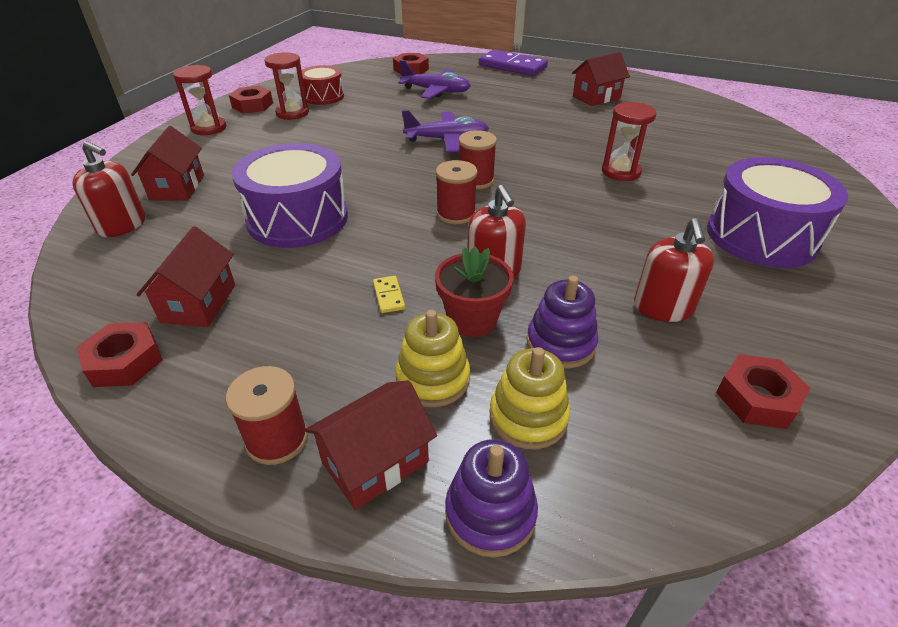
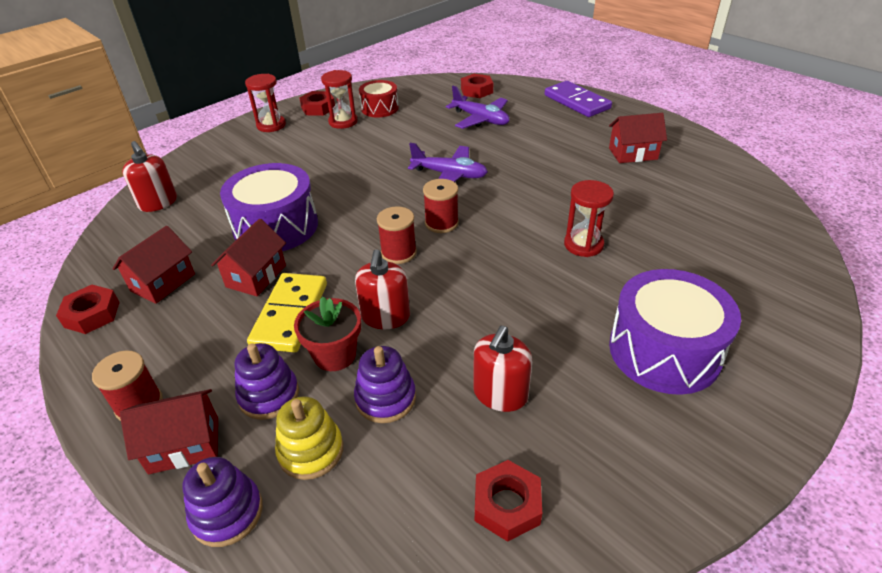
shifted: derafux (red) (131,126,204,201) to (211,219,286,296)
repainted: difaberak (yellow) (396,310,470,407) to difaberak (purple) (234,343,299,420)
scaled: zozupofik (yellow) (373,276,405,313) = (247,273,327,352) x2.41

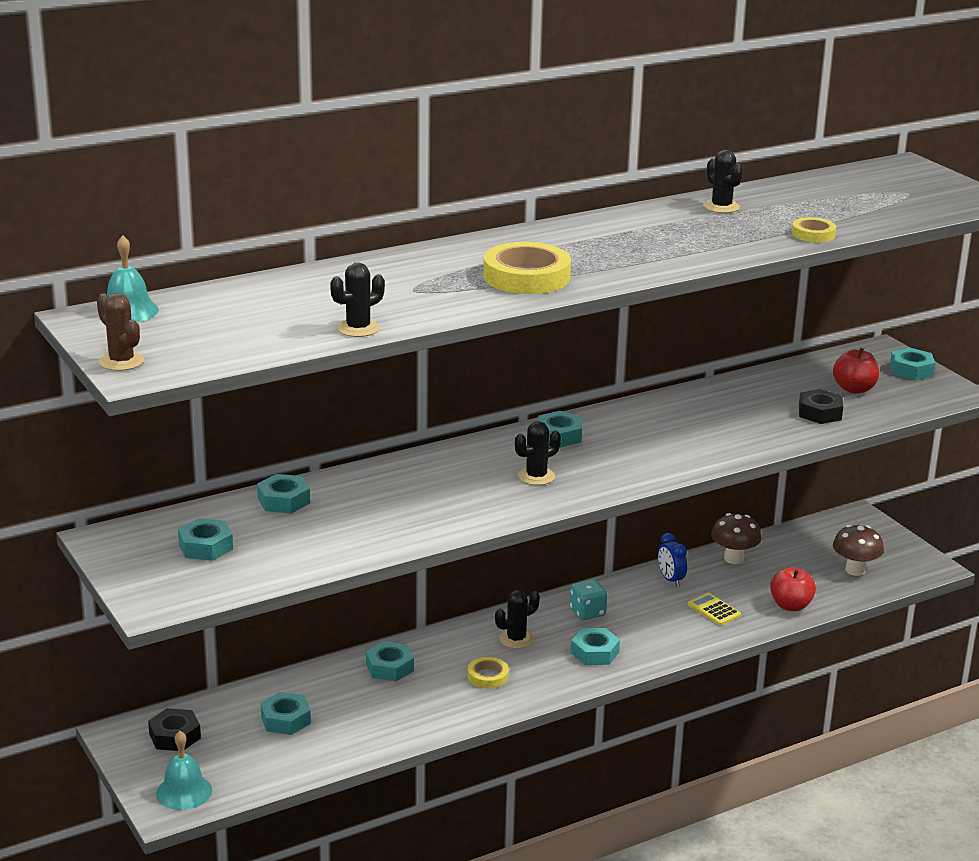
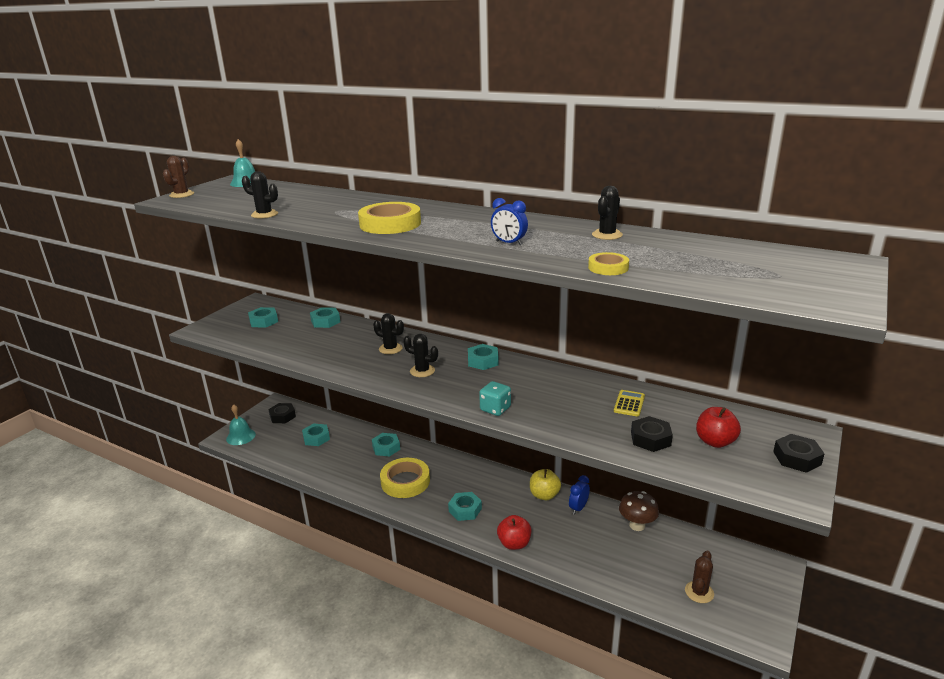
new: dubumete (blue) (491,198,528,245); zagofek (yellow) (530,469,561,500)
shifted: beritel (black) (495,590,540,649) to (373,313,404,354); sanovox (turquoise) (570,579,607,620) to (479,381,511,416); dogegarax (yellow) (688,593,741,625) to (614,390,645,416); zagofek (red) (770,567,816,611) to (497,515,532,550)
swapped: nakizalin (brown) (833,525,884,576) to beritel (brown) (685,550,714,603)
repainted: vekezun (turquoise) (890,348,935,380) to vekezun (black) (773,434,825,473)
scaled: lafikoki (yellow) (467,657,509,689) = (380,458,430,498) x1.89

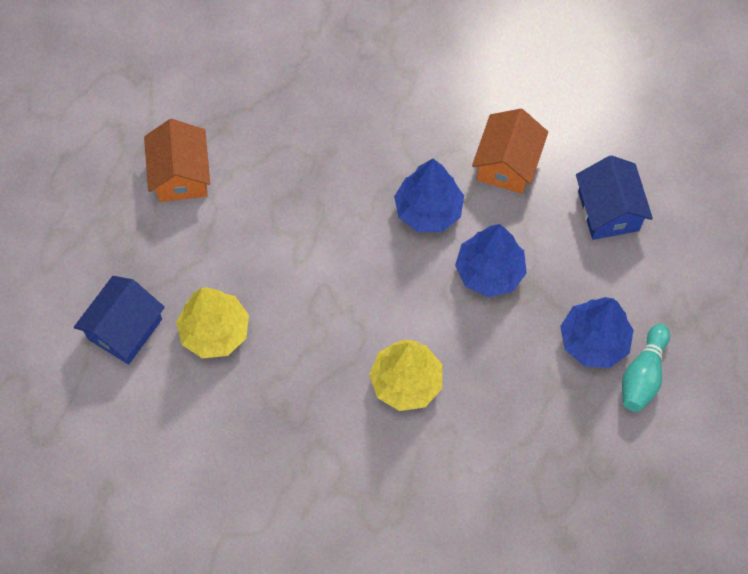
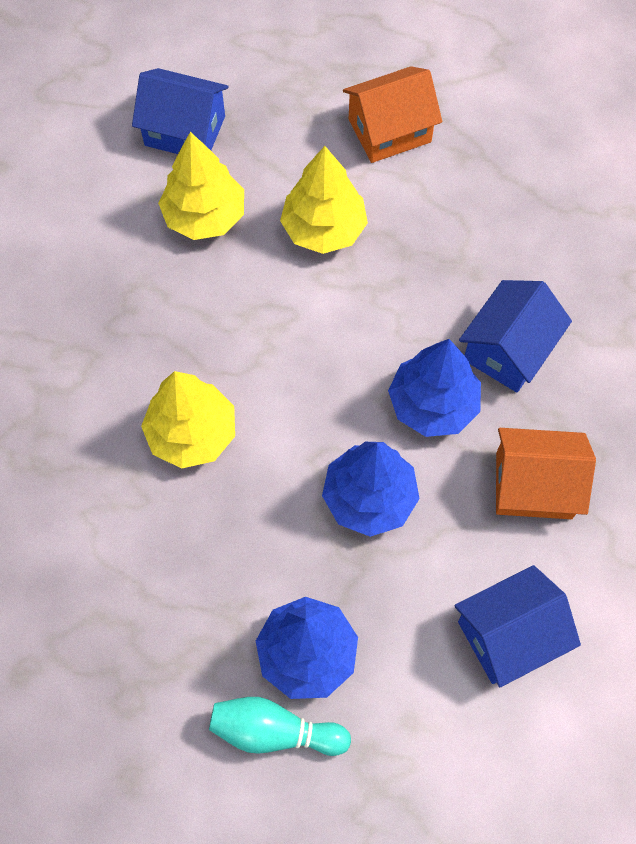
new: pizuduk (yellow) (280,146,368,254); derafux (blue) (459,280,572,393)

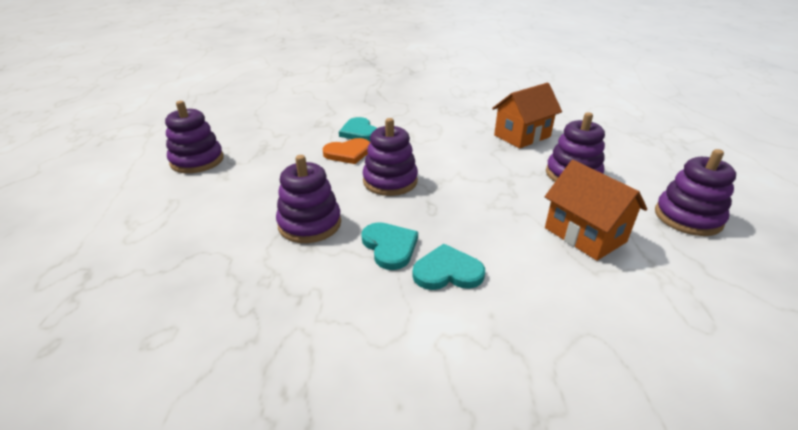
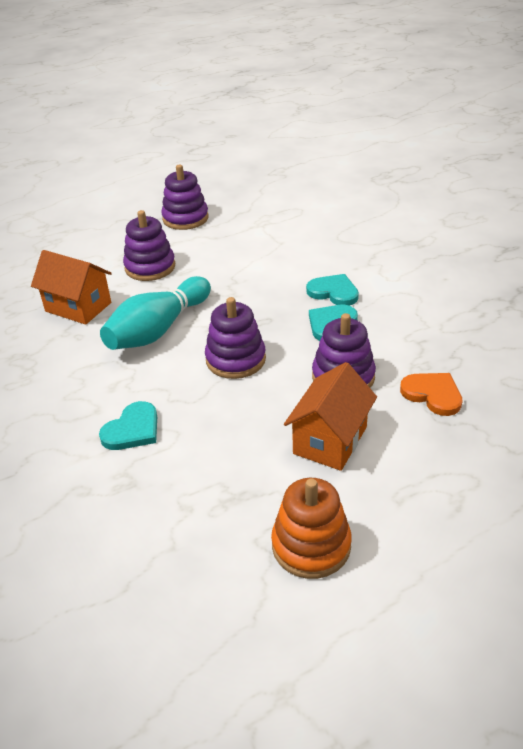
new: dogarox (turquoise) (100,276,211,350)
shifted: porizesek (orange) (323,138,370,164) to (400,373,463,416); derafux (orange) (545,160,647,261) to (284,362,377,471)
repainted: difaberak (purple) (165,101,224,173) to difaberak (orange) (271,478,352,579)
rotated: porizesek (turquoise) (412,244,485,290) = (306,274,359,306) 150 degrees clockwise

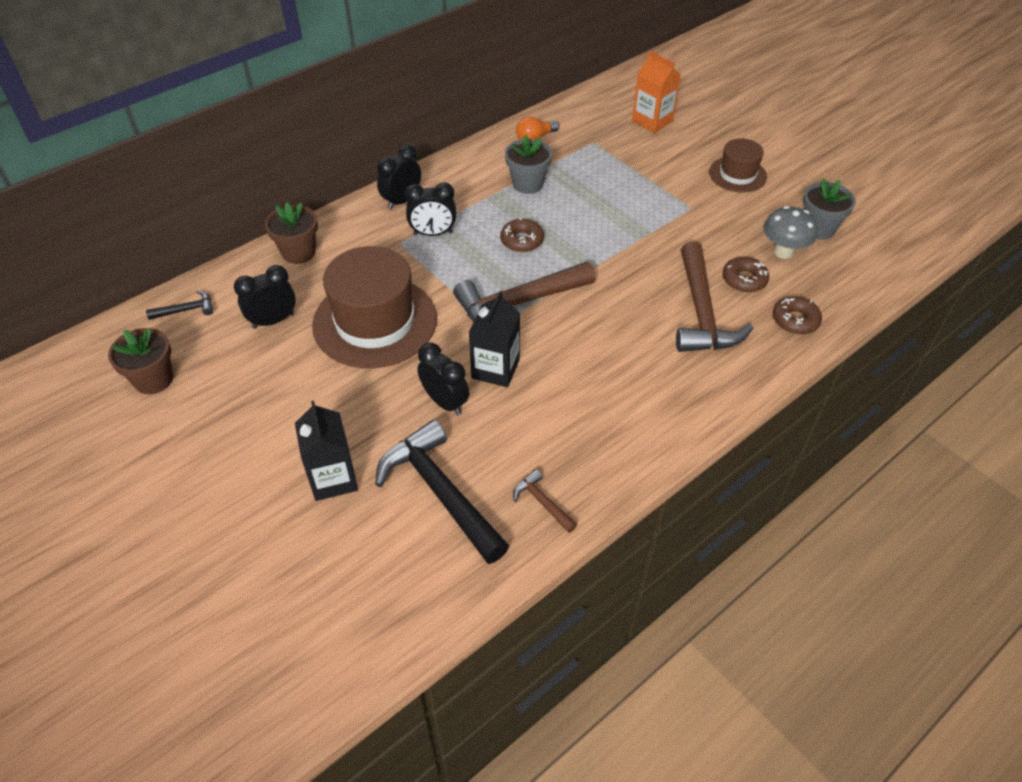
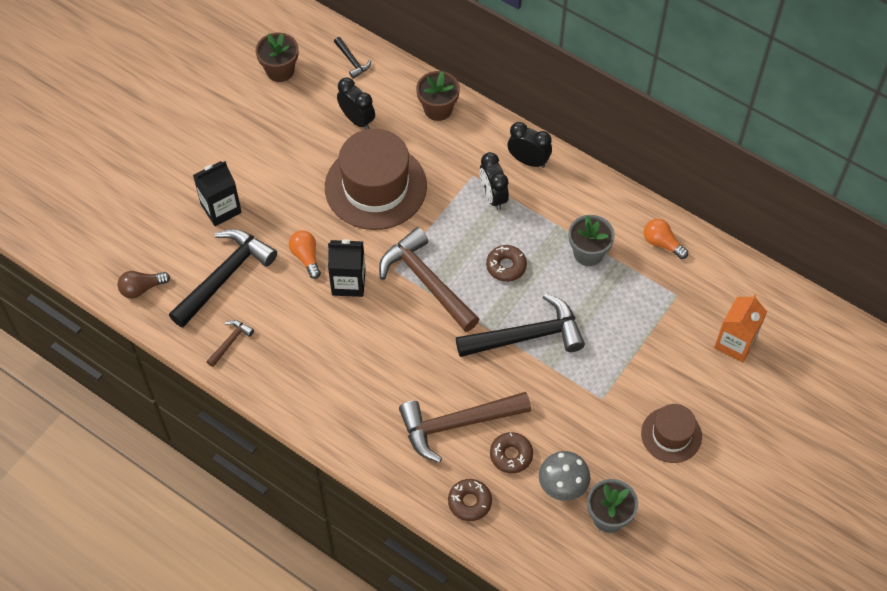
new: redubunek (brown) (118,271,170,299); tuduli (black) (456,294,585,357)
swapped: dubumete (black) (417,343,469,415) to redubunek (orange) (289,230,321,279)

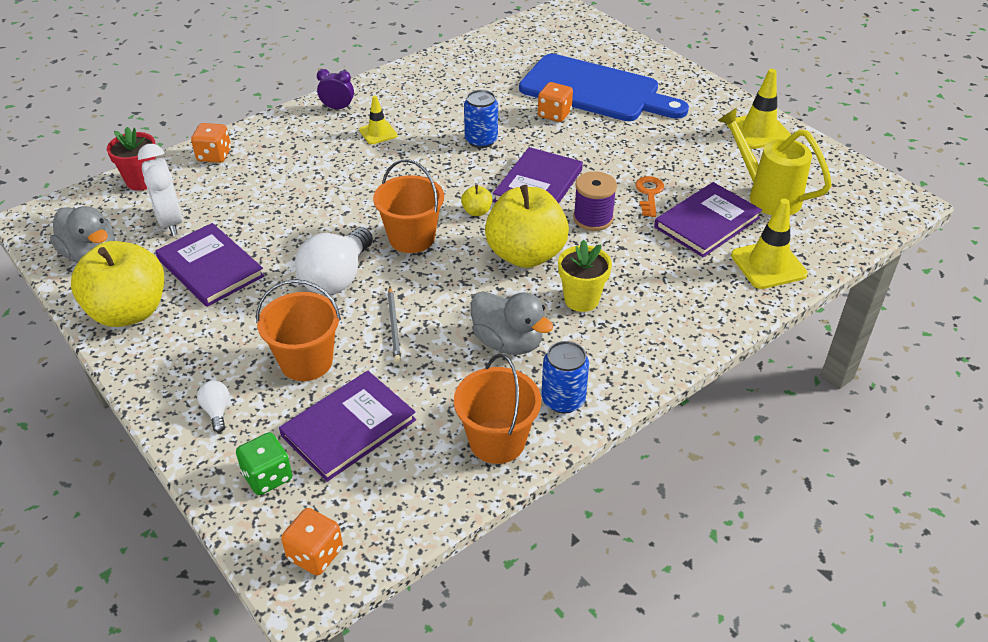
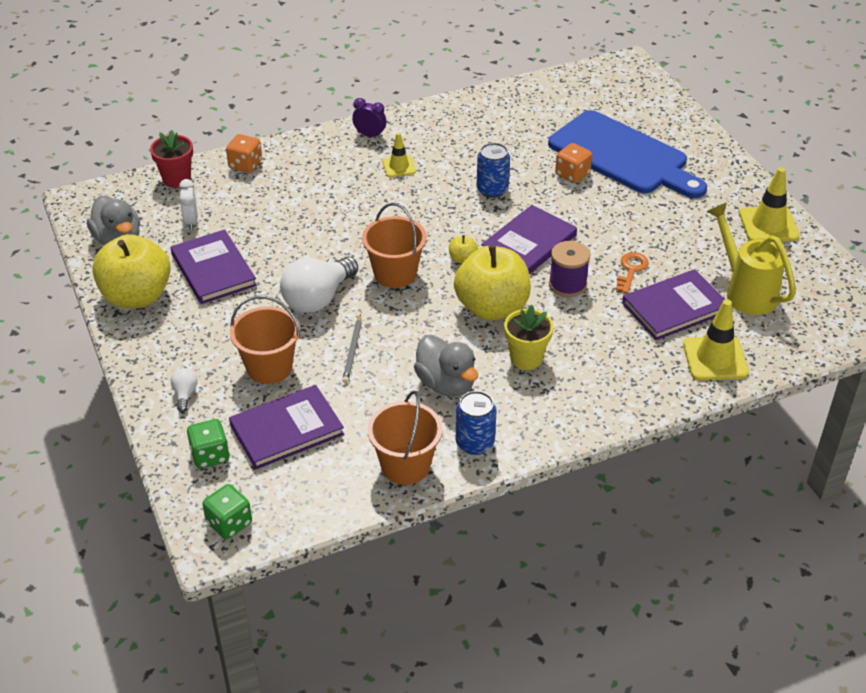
repainted: sanovox (orange) (281,508,343,576) to sanovox (green) (202,484,252,539)
scaled: dubumete (white) (138,144,183,236) = (179,179,197,230) x0.62

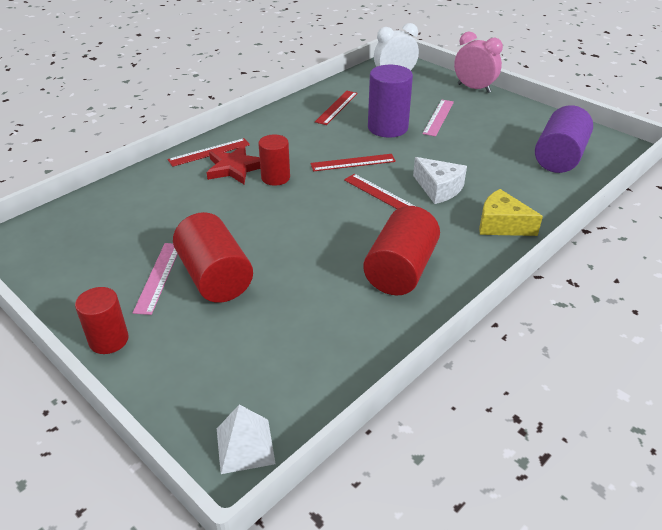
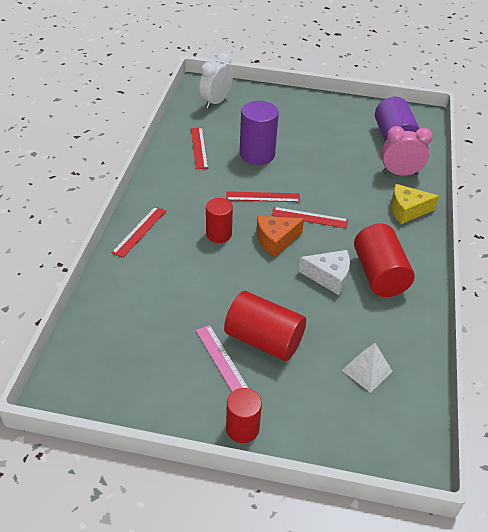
gone: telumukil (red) (206,145,260,184); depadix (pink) (422,100,454,137)
new: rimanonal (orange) (257,216,304,258)
shifted: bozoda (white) (217,405,276,474) to (341,343,393,393); rimanonal (white) (413,157,467,204) to (299,250,350,295); dubumete (pink) (454,32,503,93) to (382,126,433,175)
rotated: depadix (red) (310,154,396,171) = (226,191,300,202) 45 degrees clockwise

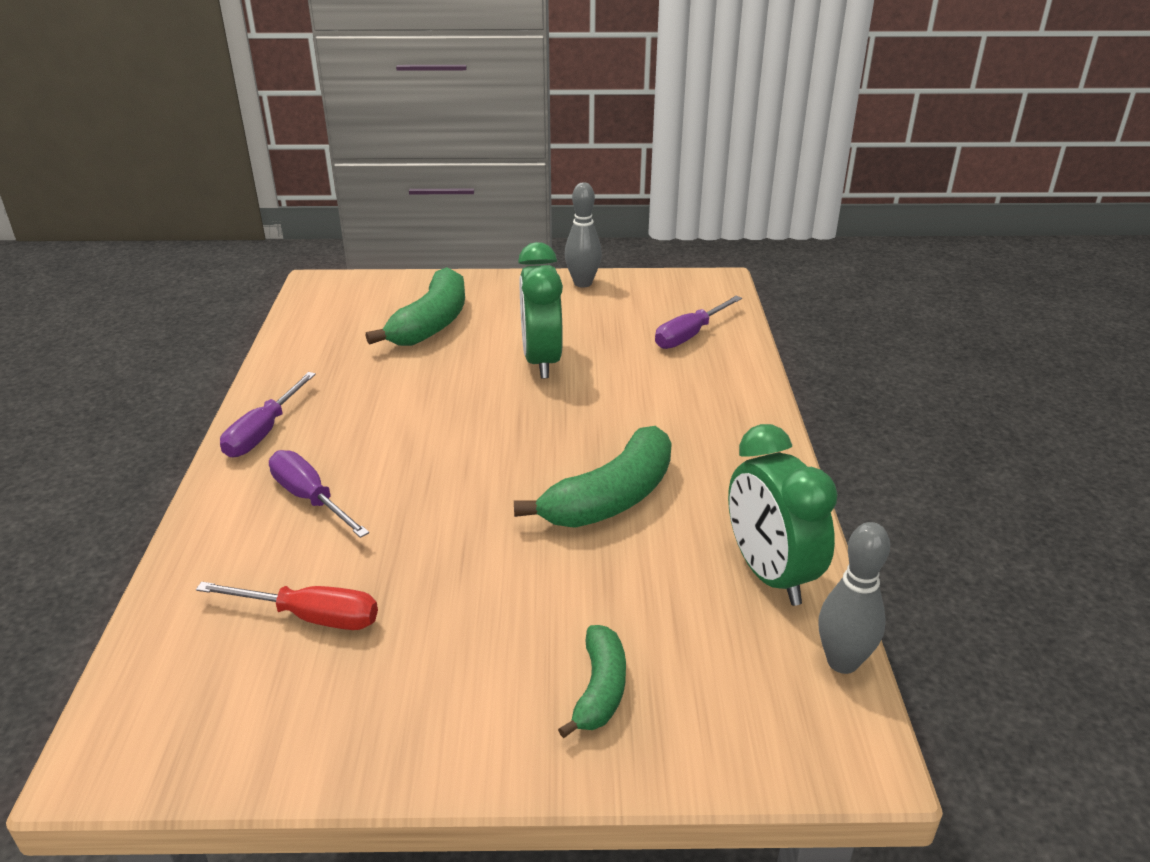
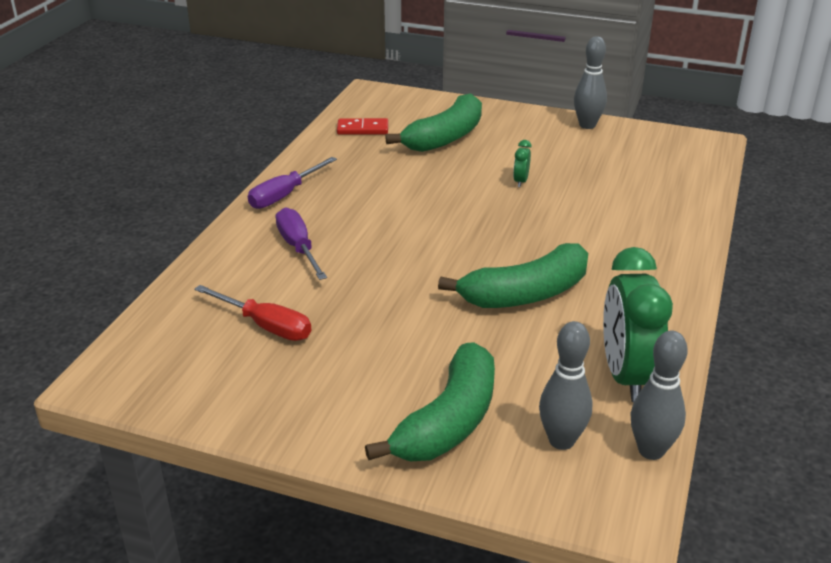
gone: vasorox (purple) (655,296,742,349)
new: zozupofik (red) (337,118,388,135); dogarox (grey) (539,321,593,450)
scaled: dubumete (green) (518,242,563,379) = (513,140,531,187) x0.42; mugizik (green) (558,625,626,738) = (365,342,495,461) x1.73

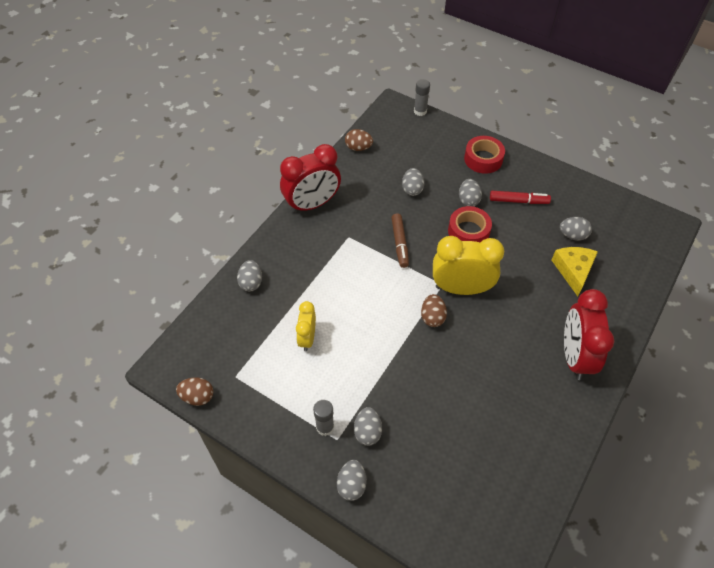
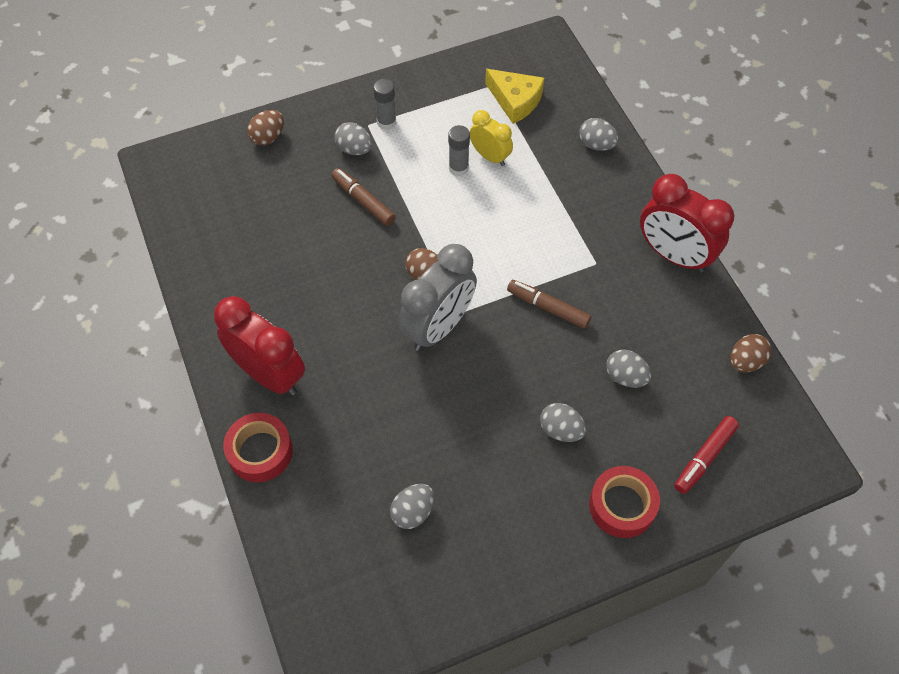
gone: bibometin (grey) (337,460,367,501)
new: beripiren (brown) (331,168,396,226)
shifted: bibometin (brown) (176,377,213,406) to (247,110,284,146); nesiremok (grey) (414,79,430,116) to (448,125,470,176); lafikoki (red) (448,206,492,243) to (223,413,293,482); beripiren (red) (490,191,551,204) to (675,416,739,494); rimanonal (yellow) (552,247,598,296) to (485,69,544,124)
repainted: dubumete (yellow) (433,236,504,295) to dubumete (grey) (398,244,477,351)
rotated: dubumete (red) (280,144,341,213) = (640,174,734,273) 60 degrees counterclockwise

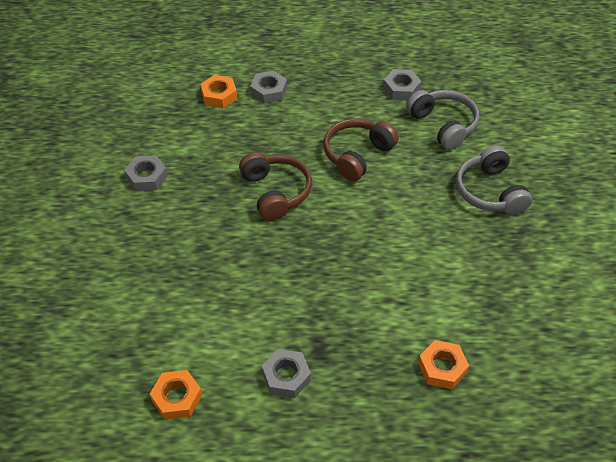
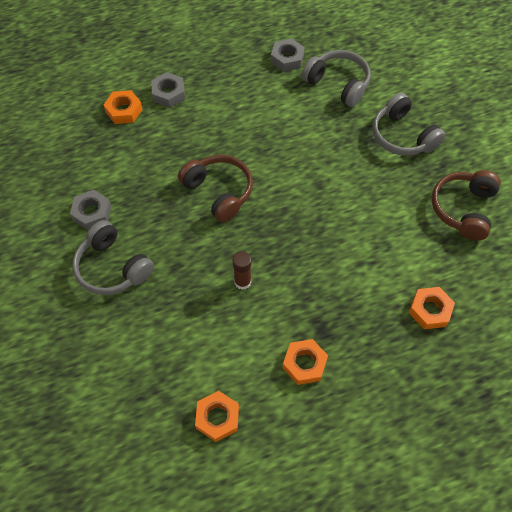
new: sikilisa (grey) (73,220,154,295); nesiremok (brown) (233,251,251,290)
shifted: sikilisa (brown) (323,118,399,181) to (431,170,501,241)
repainted: vekezun (grey) (262,349,311,398) to vekezun (orange) (282,339,328,385)

